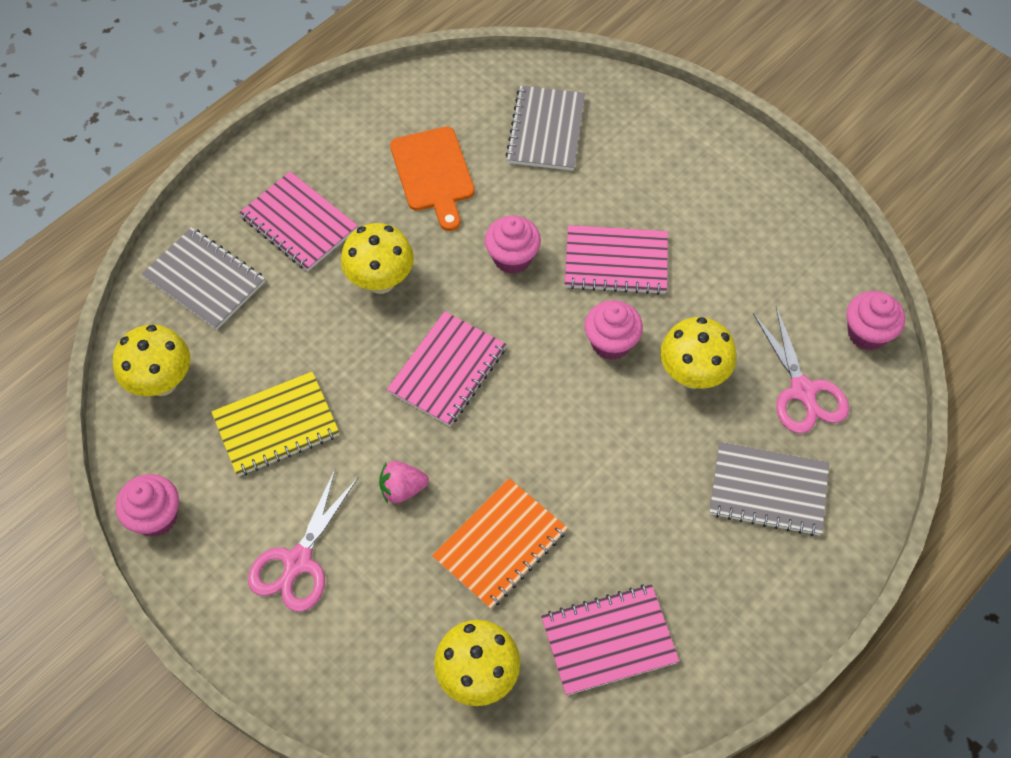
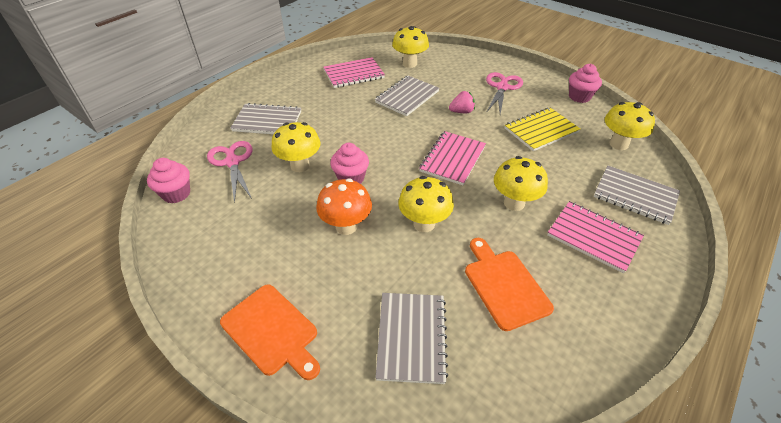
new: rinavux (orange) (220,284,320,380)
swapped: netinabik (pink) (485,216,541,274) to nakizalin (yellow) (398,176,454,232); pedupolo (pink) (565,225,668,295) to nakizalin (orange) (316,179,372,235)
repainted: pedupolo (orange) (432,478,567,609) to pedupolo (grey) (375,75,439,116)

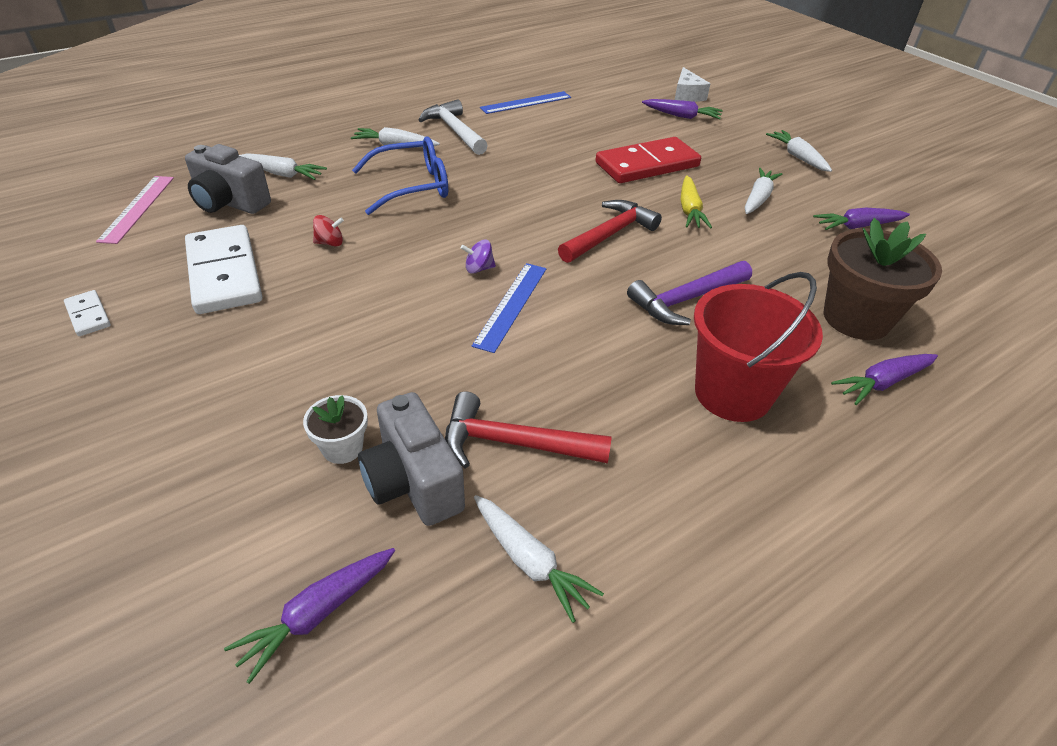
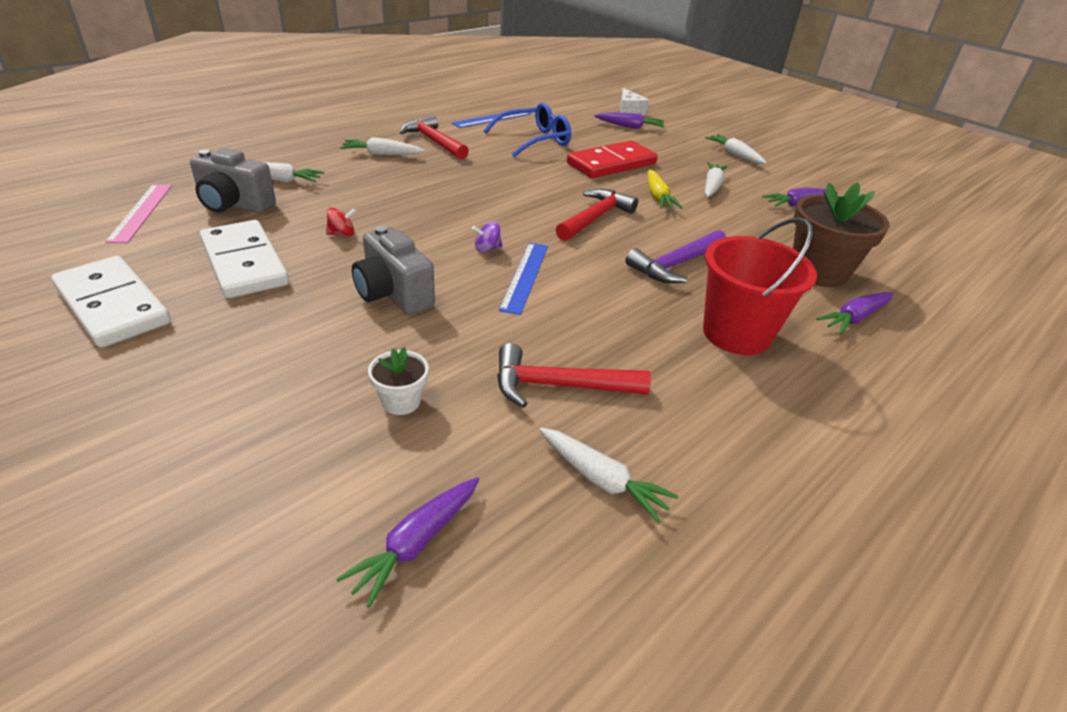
shifted: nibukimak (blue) (352,137,448,215) to (483,103,571,157); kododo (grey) (358,392,465,526) to (352,226,435,315)
repainted: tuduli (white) (419,99,488,155) to tuduli (red) (400,115,469,160)
scaled: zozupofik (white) (64,290,111,336) = (51,256,171,348) x2.19

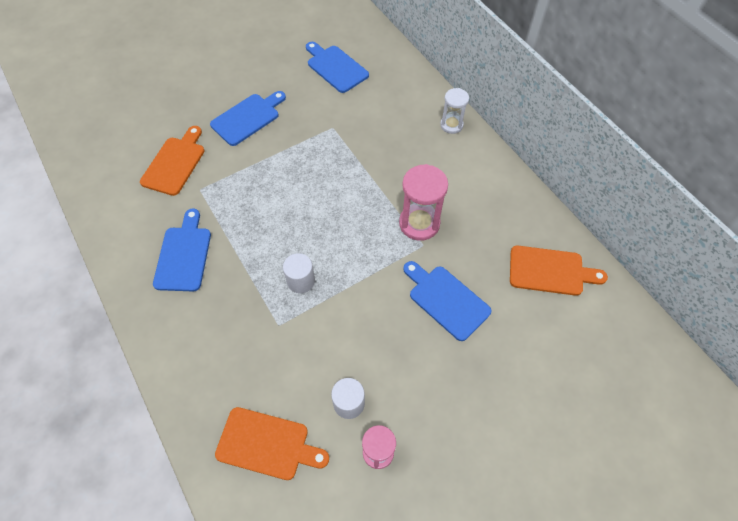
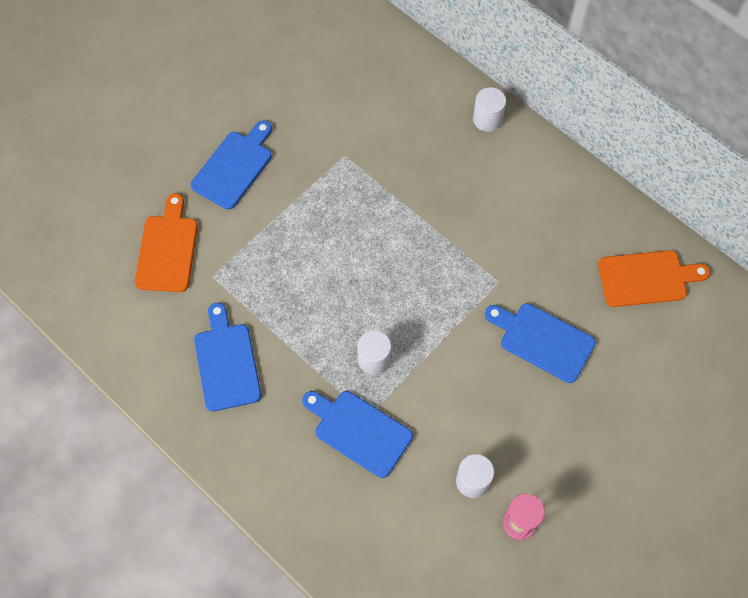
gone: rinavux (orange) (215,407,329,480); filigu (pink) (399,164,448,241)
shifted: rinavux (blue) (306,42,369,93) to (302,391,413,478)
swapped: filigu (white) (440,88,469,134) to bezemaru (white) (473,87,506,132)

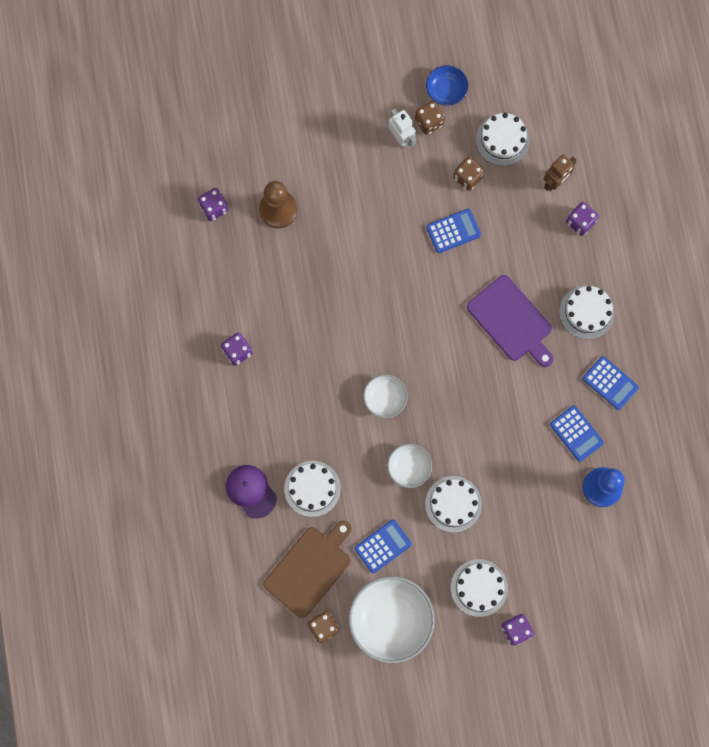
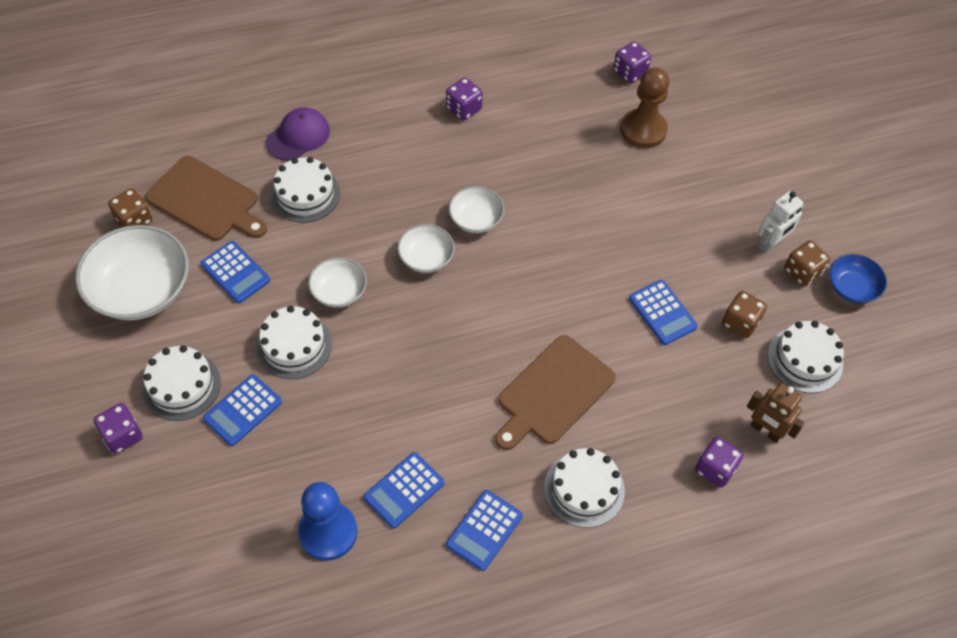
new: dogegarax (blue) (203,374,282,446); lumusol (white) (449,186,504,233)
repainted: rinavux (purple) (467,275,554,367) to rinavux (brown) (495,335,616,450)

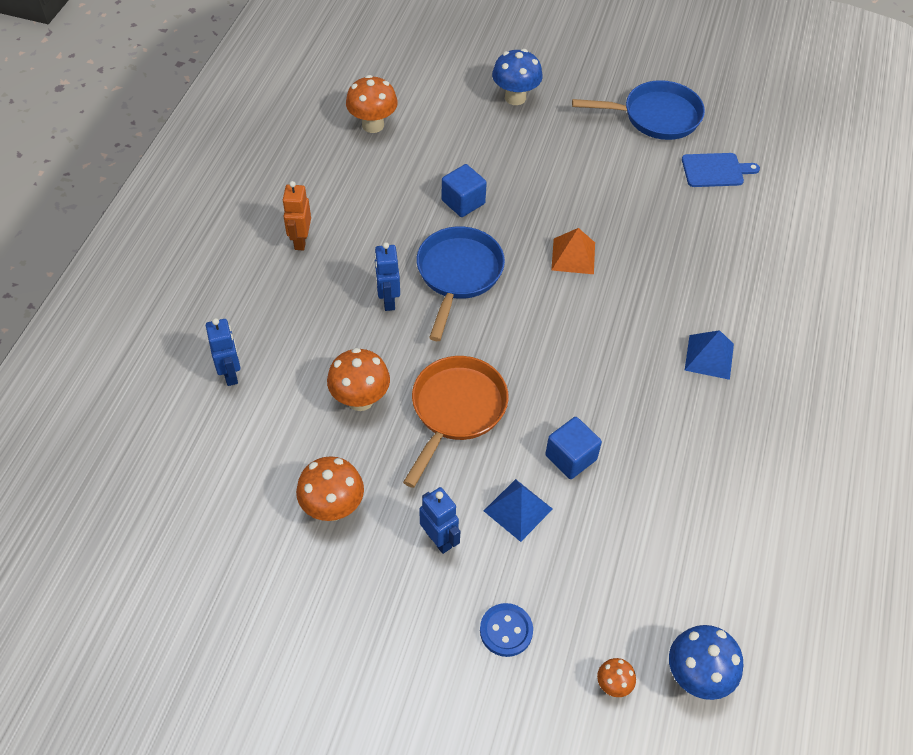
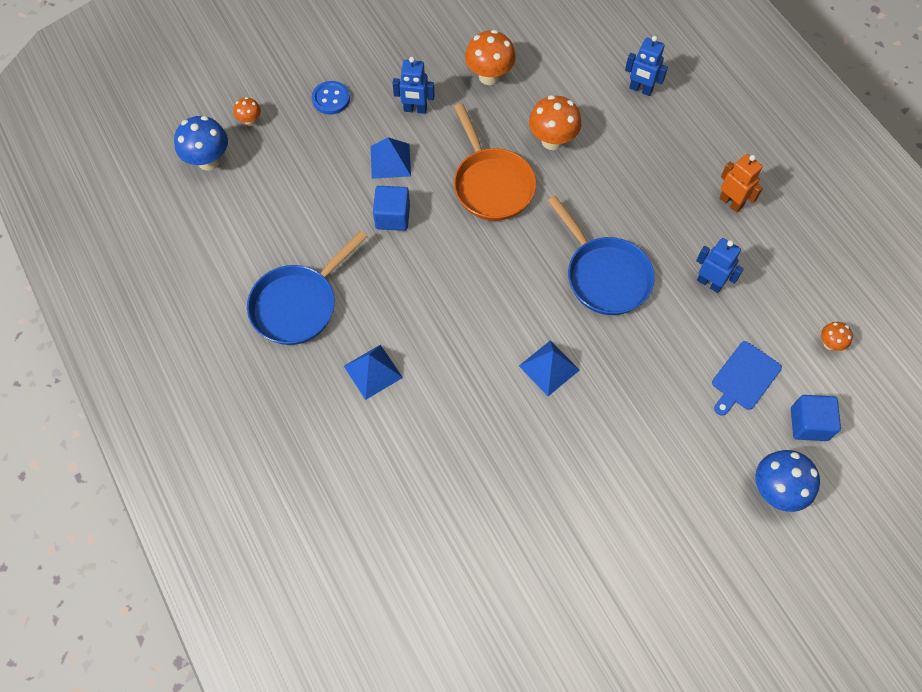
shifted: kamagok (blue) (374,242,400,311) to (696,238,744,293); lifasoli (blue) (442,164,487,217) to (791,395,841,441); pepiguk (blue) (572,80,705,140) to (247,230,367,345); rinavux (blue) (682,153,760,187) to (712,341,782,416)
repainted: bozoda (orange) (551,228,595,274) to bozoda (blue) (519,340,580,396)
scaled: nakizalin (orange) (346,75,398,133) = (821,322,853,351) x0.53

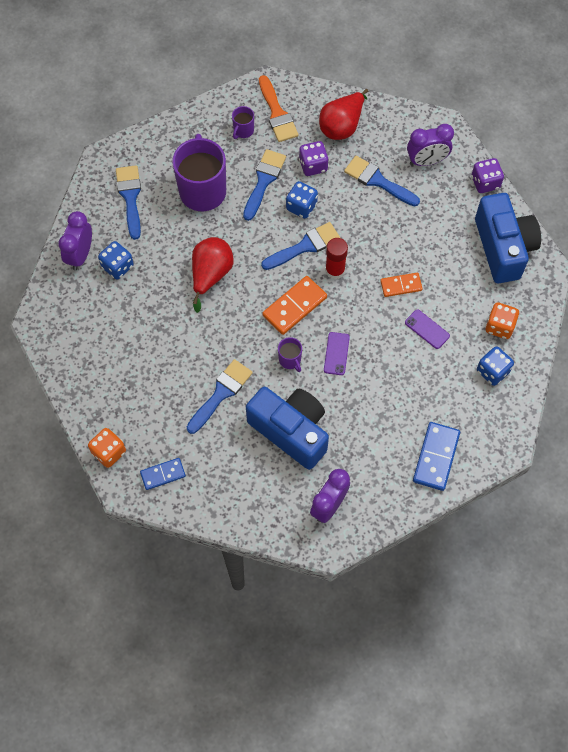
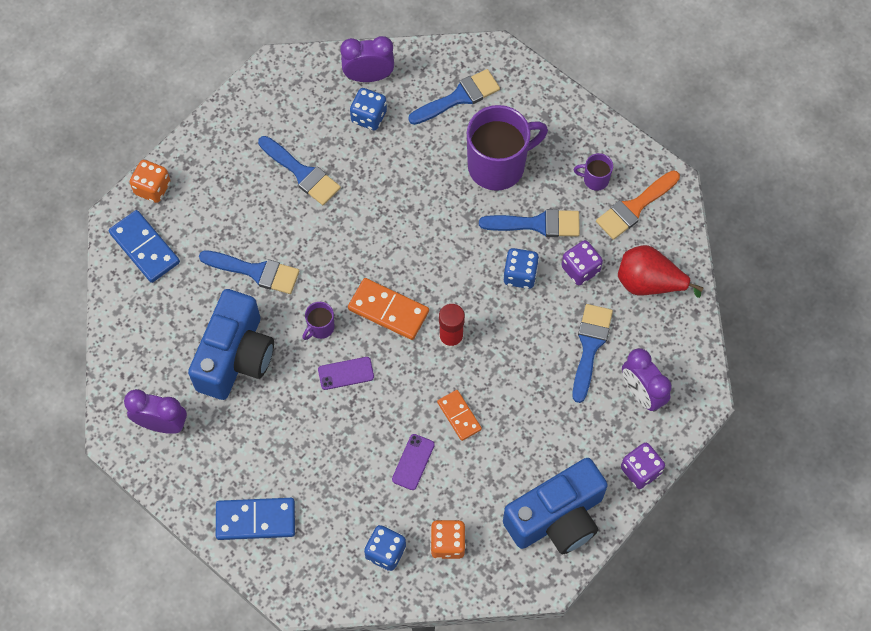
gone: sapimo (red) (192,237,234,313)
shifted: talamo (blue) (261,222,340,270) to (258,136,341,205)
scaled: zozupofik (blue) (140,458,186,490) = (109,210,180,283) x1.57

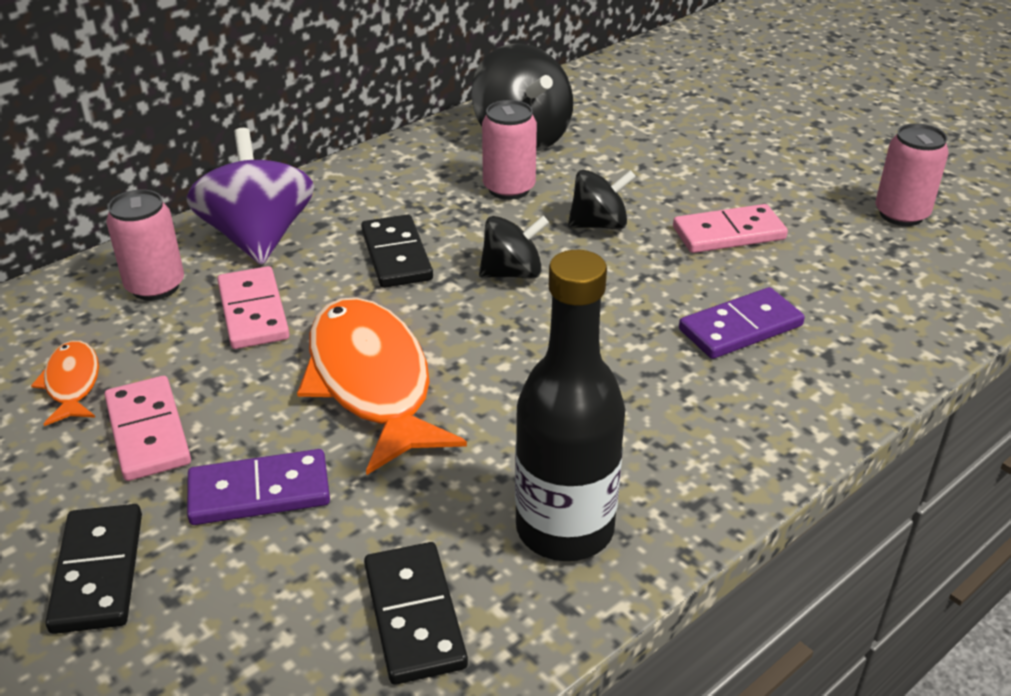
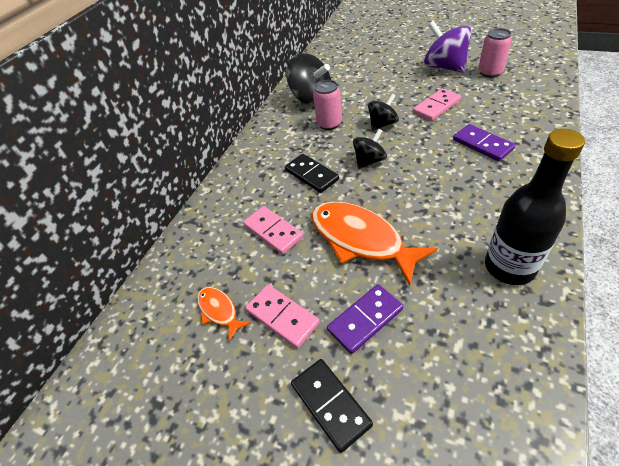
gone: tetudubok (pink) (106,189,184,300); zozupofik (black) (364,542,468,685)
shifted: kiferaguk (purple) (187,128,314,265) to (424,21,472,73)
rotated: zozupofik (purple) (679,287,805,359) = (453,124,515,161) 75 degrees counterclockwise

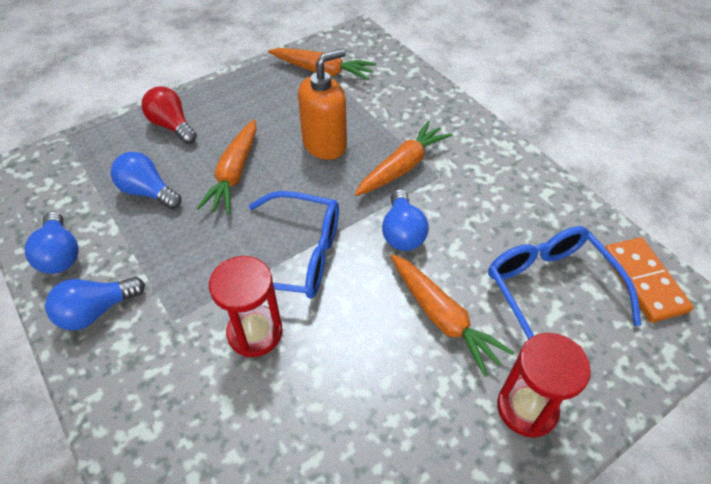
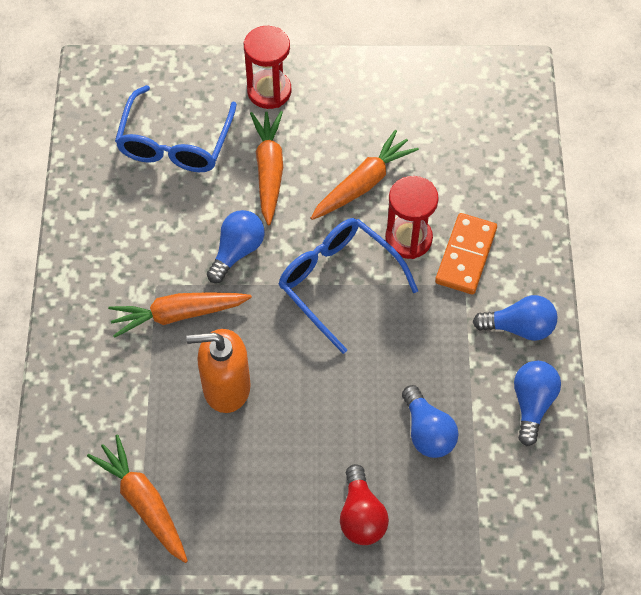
shifted: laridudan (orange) (196,119,257,214) to (311,130,419,220); zozupofik (orange) (605,237,694,323) to (435,213,497,295)

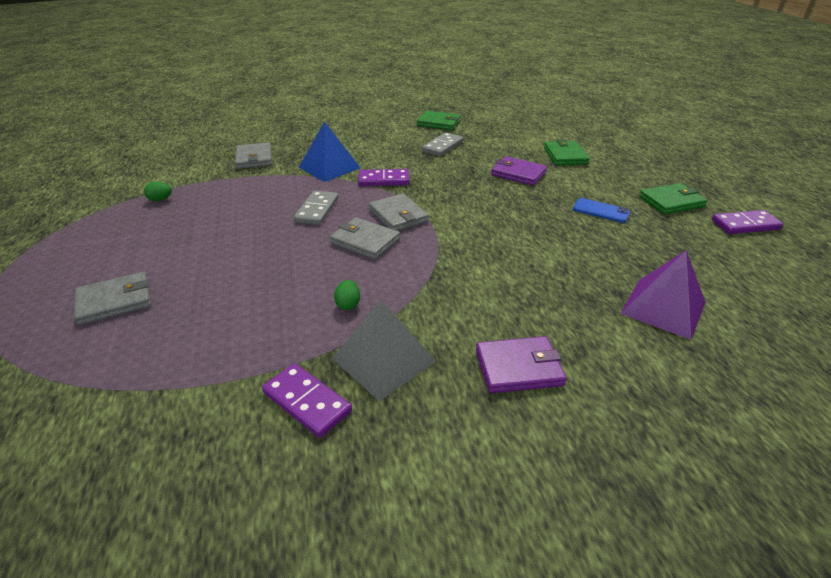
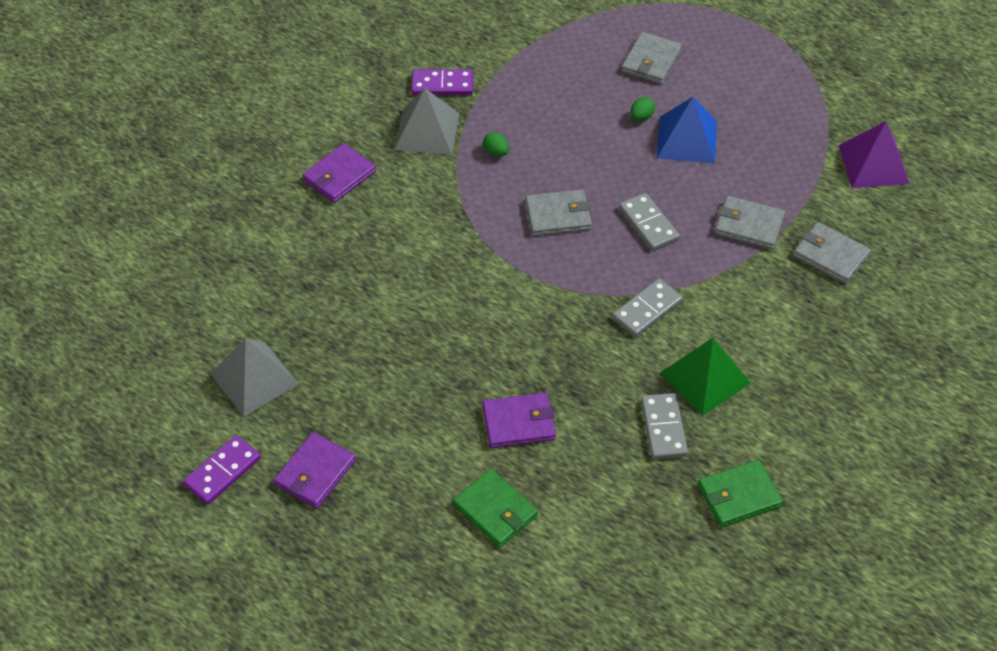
gone: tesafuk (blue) (573,198,630,223)
new: bozoda (grey) (210,338,299,416); bozoda (green) (660,338,751,416)
shifted: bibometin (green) (144,182,172,201) to (630,97,655,121); bozoda (blue) (299,122,360,182) to (657,97,717,164); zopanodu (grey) (369,193,429,231) to (715,196,785,249); bozoda (purple) (620,250,706,340) to (839,121,910,188)
repainted: zozupofik (purple) (358,169,410,186) to zozupofik (grey) (612,279,683,337); zopanodu (green) (639,183,708,215) to zopanodu (purple) (274,432,356,508)

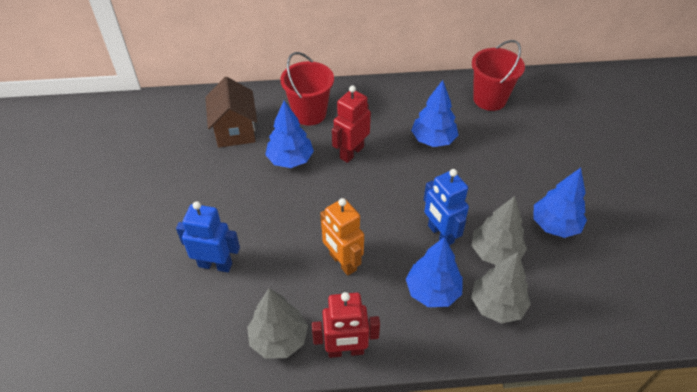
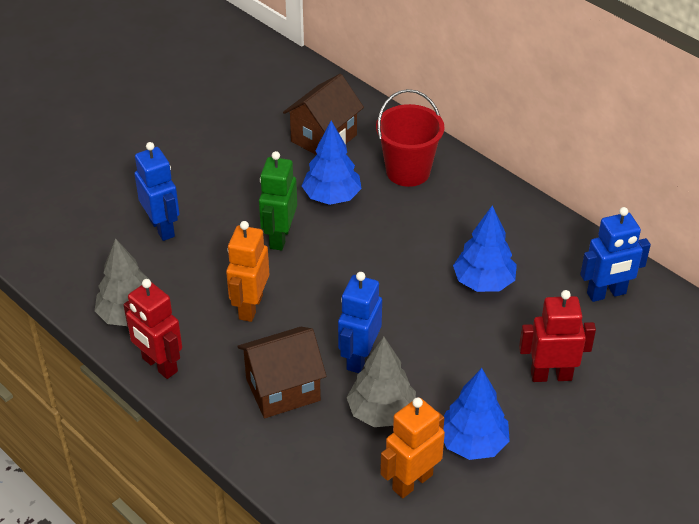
gone: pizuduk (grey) (471,252,531,324)
new: kamagok (green) (259,151,297,251); kamagok (orange) (380,397,445,498)
shifted: kamagok (red) (332,85,371,163) to (519,290,596,382)
swapped: pizuduk (blue) (406,237,463,307) to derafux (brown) (237,327,326,418); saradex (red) (472,40,525,111) to kamagok (blue) (580,207,651,302)

